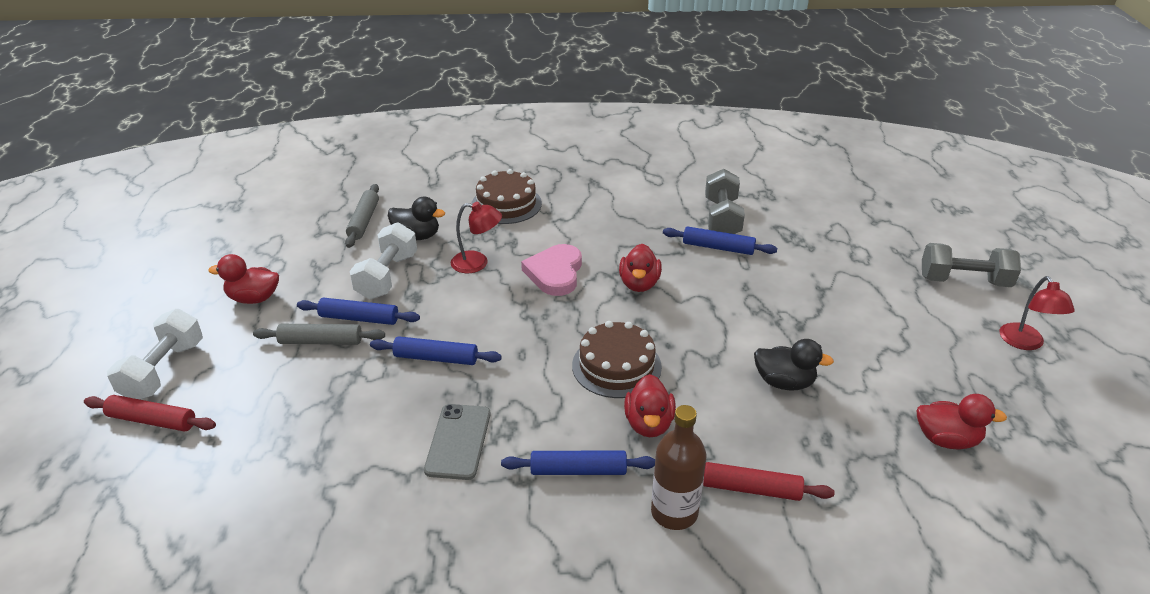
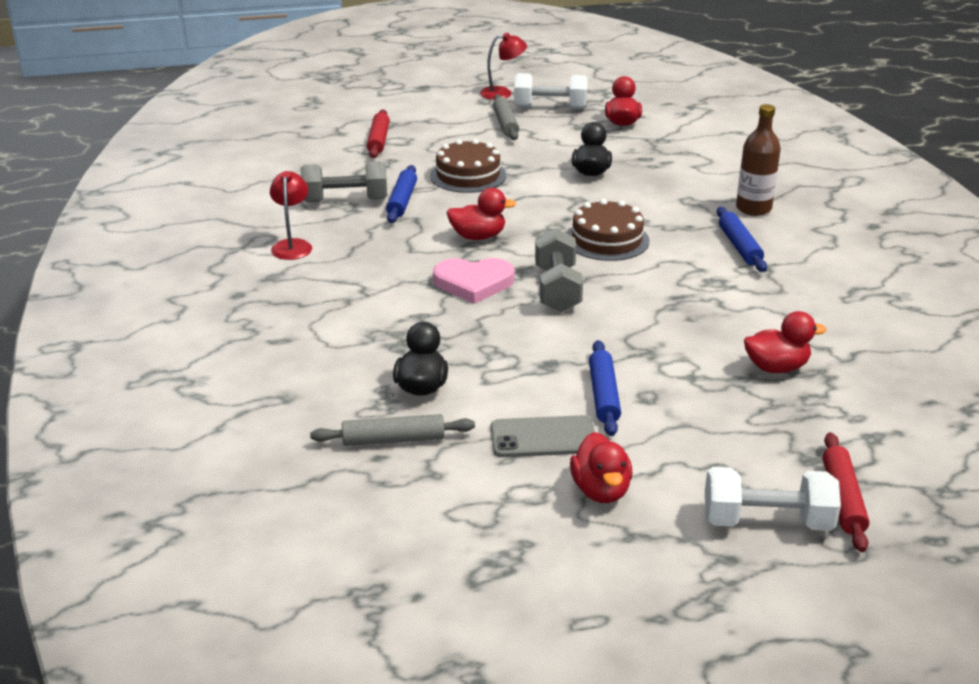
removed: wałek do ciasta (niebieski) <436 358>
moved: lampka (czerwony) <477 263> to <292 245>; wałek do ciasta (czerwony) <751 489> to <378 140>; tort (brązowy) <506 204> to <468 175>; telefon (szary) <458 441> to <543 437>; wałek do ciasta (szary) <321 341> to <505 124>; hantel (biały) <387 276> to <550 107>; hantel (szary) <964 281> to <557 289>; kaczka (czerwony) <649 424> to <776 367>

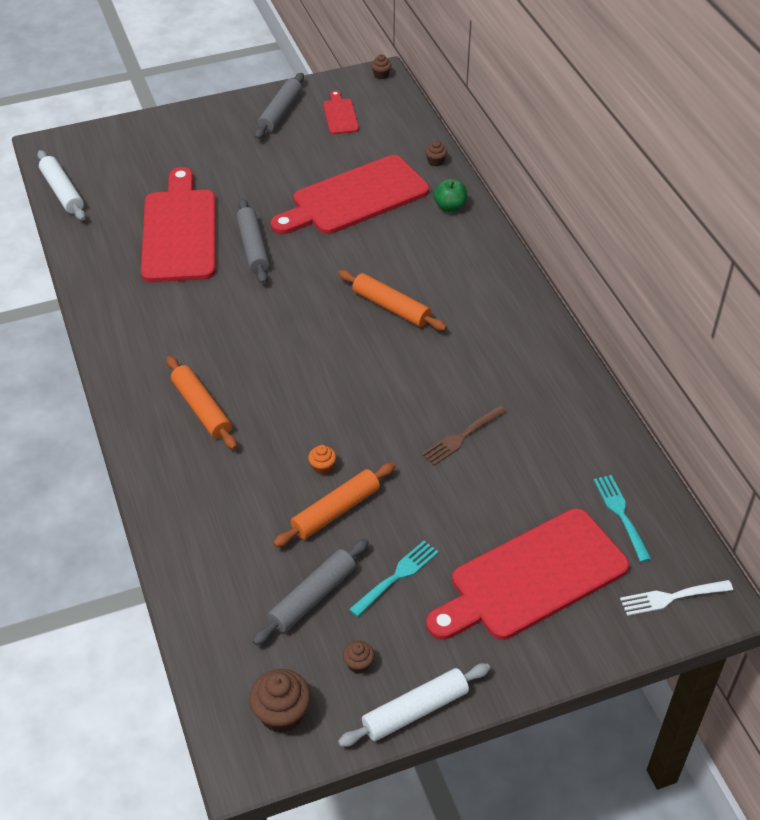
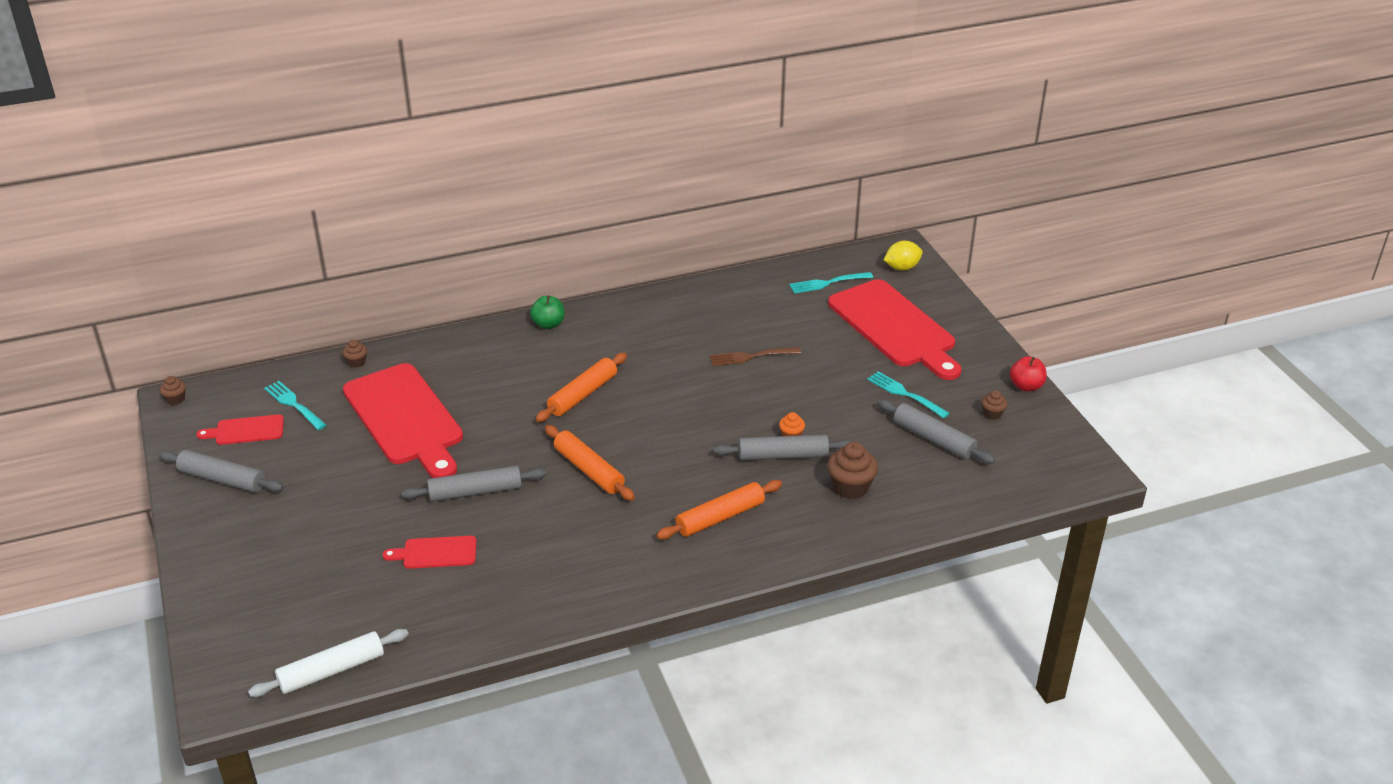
added: widelec (turkusowy) <294 404>; wałek do ciasta (szary) <783 455>
moved: jabłko (zielony) <450 207> to <548 324>; wałek do ciasta (pomarańczowy) <336 511> to <589 470>; muffinka (brązowy) <282 714> to <850 487>
replaced: widelec (biały) <671 597> to cytryna (żółty) <902 268>; wałek do ciasta (biały) <415 711> to jabłko (czerwony) <1026 386>
turned: widelec (brązowy) <461 437> = <751 357> 120 degrees clockwise
resized: deska do krojenia (czerwony) <179 231> = <436 553> x0.45

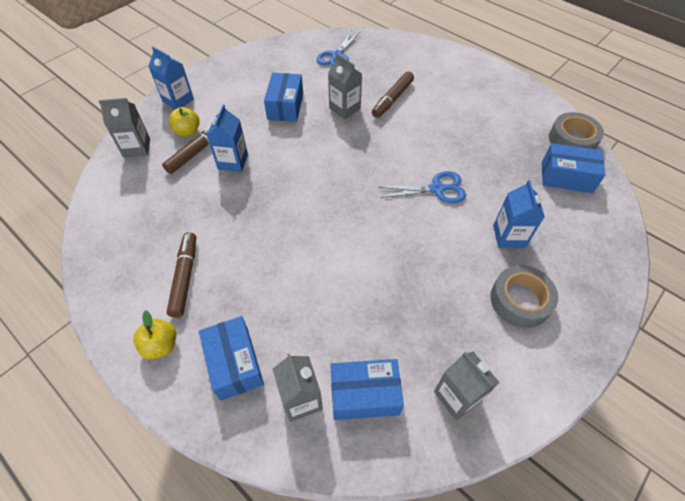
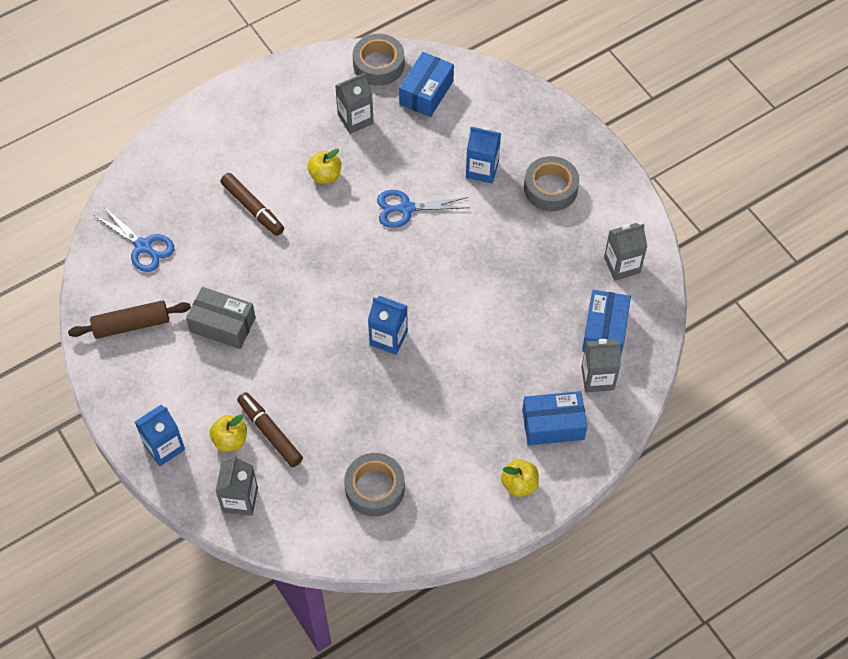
removed: flamaster (brązowy) <185 277>
added: wałek do ciasta (brązowy) <131 325>; jabłko (żółty) <325 175>; taśma klejąca (szary) <375 488>
moved: karton mleka (szary) <344 108> to <355 119>; karton mleka (niebieski) <233 162> to <388 338>
recoloured: pudełko (niebieski) <285 106> to pudełko (szary) <222 325>
turned: nożyczki (niebieski) <437 189> = <406 209> 105 degrees counterclockwise

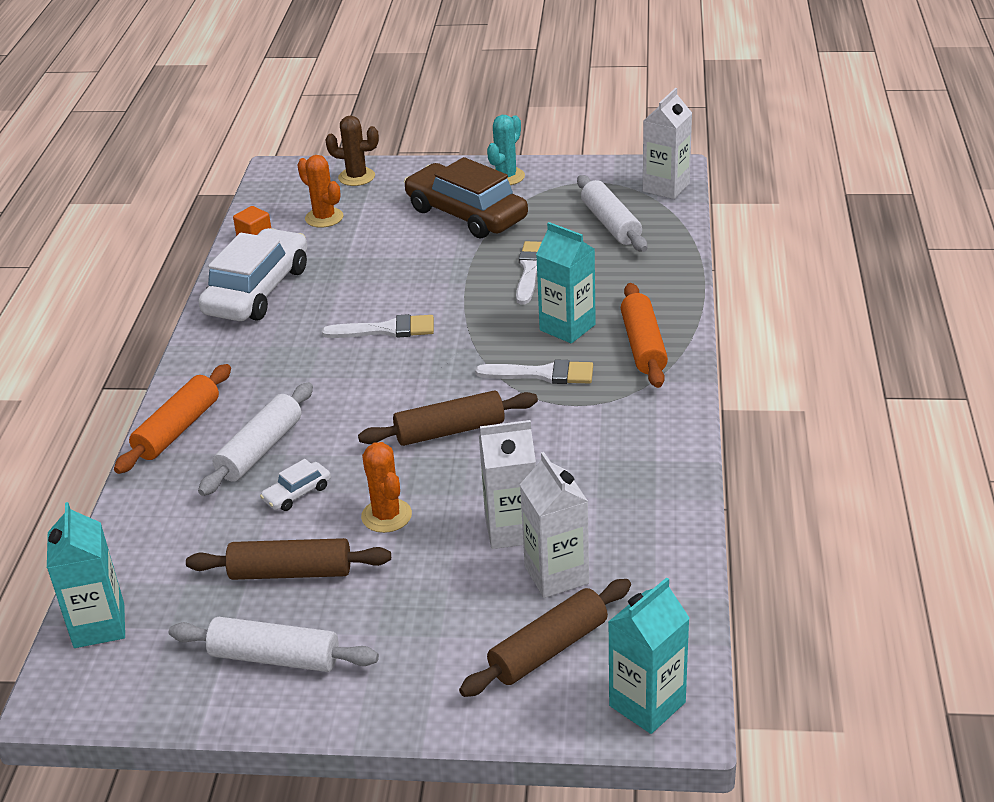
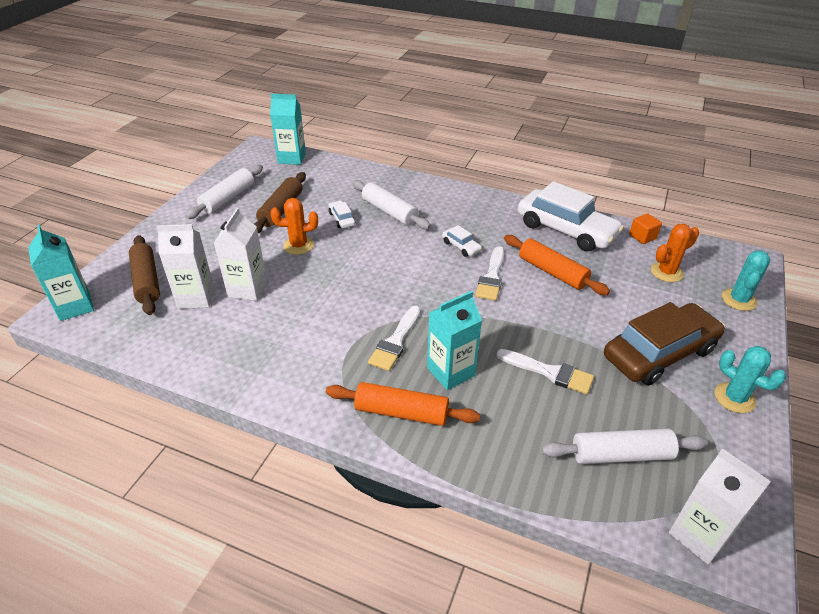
removed: wałek do ciasta (brązowy) <450 430>
added: samochód (biały) <461 246>
moved: wałek do ciasta (pomarańczowy) <178 429> to <552 272>
recoloured: kaktus (brązowy) <356 177> to kaktus (turkusowy) <738 300>

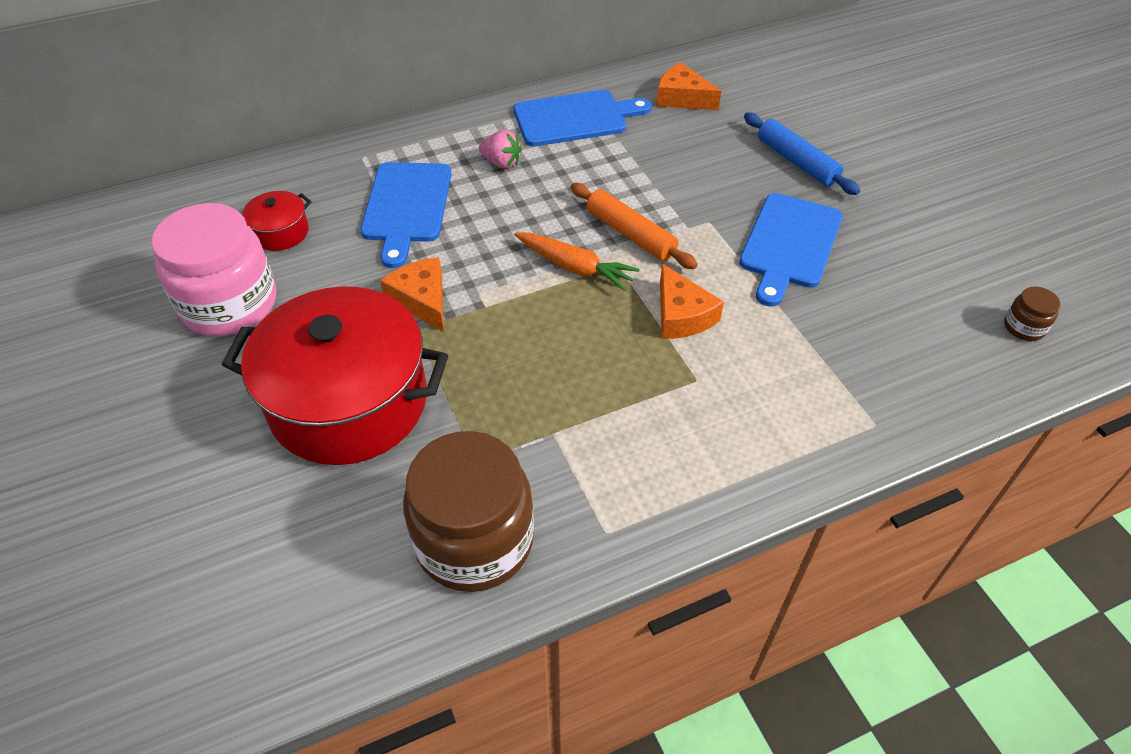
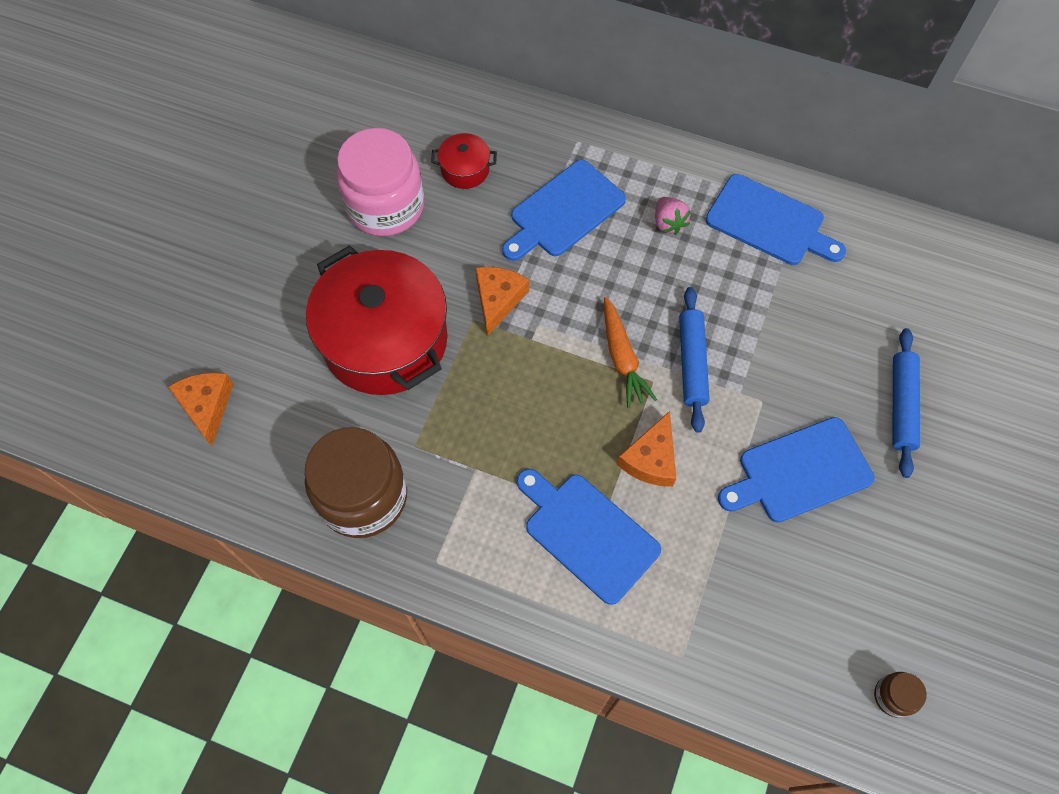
added: deska do krojenia (niebieski) <587 533>
moved: ser (pomarańczowy) <682 98> to <206 406>
recoloured: wałek do ciasta (pomarańczowy) <630 234> to wałek do ciasta (niebieski) <692 362>

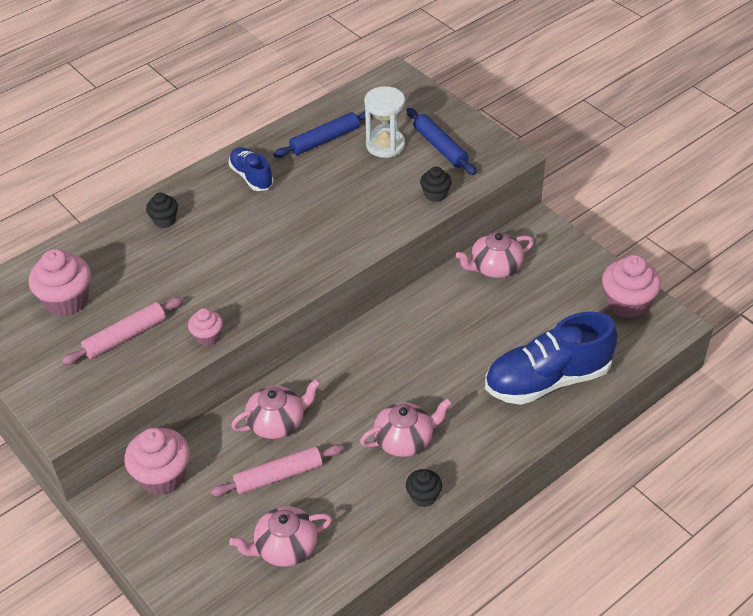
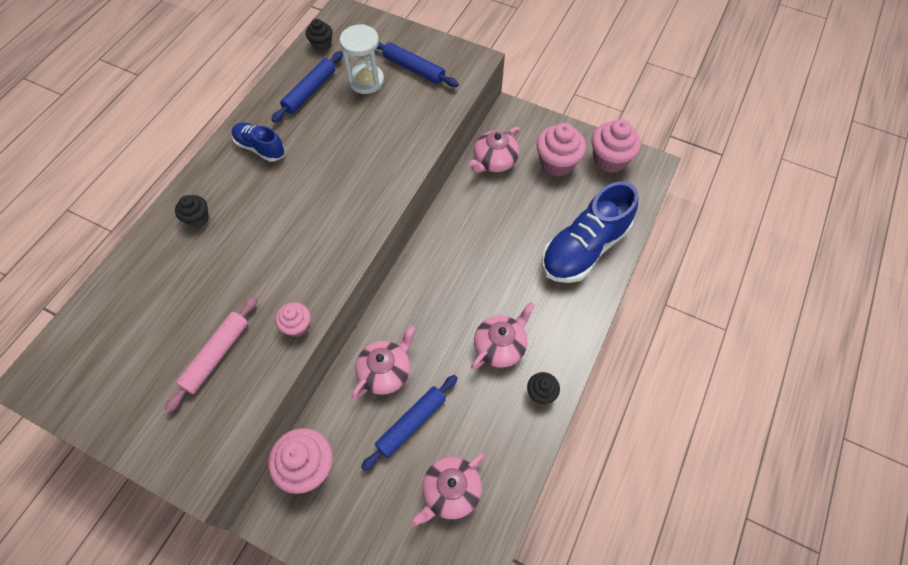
moved: muffinka (czarny) <435 194> to <321 45>; muffinka (różowy) <67 301> to <557 163>
recoloured: wałek do ciasta (różowy) <278 475> to wałek do ciasta (niebieski) <411 423>

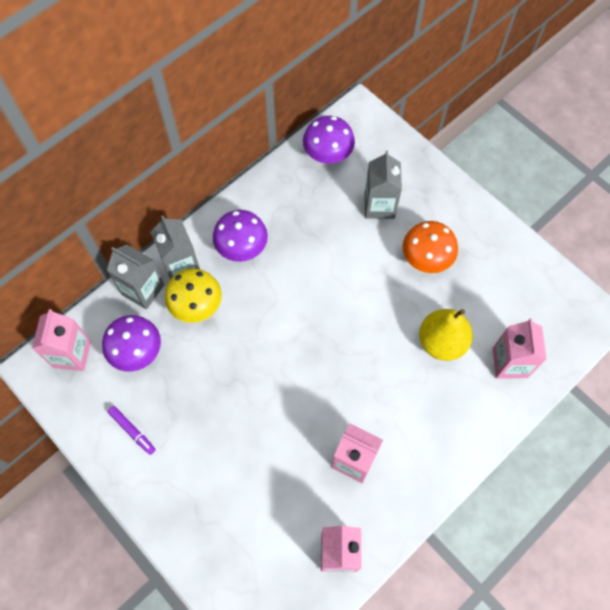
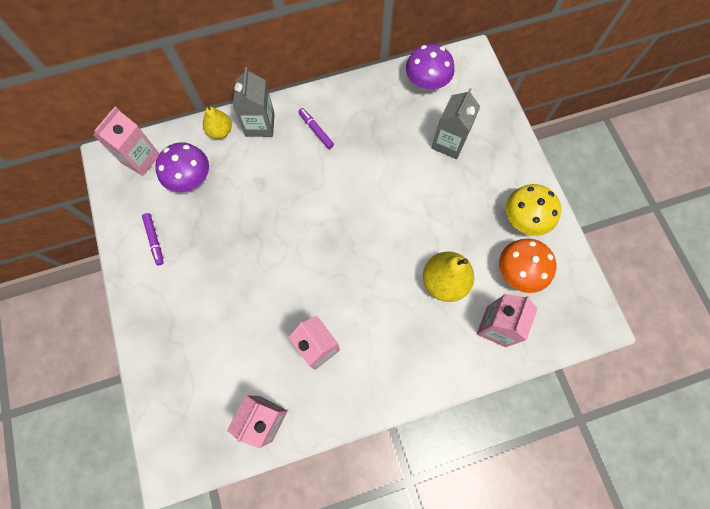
moved: grzyb (pomarańczowy) <426 258> to <518 272>; grzyb (żółty) <196 305> to <524 219>
replaced: karton mleka (szary) <143 290> to gruszka (żółty) <220 131>; grzyb (fioletowy) <242 247> to flamaster (fioletowy) <316 130>

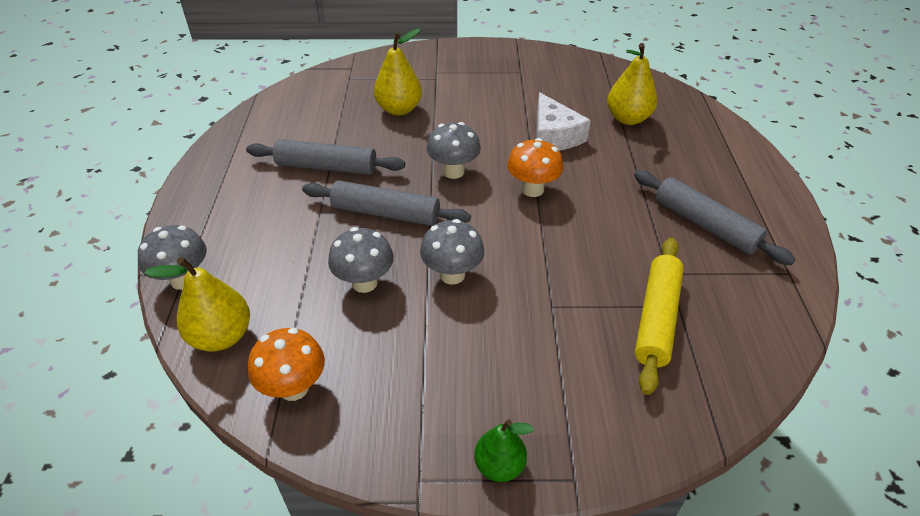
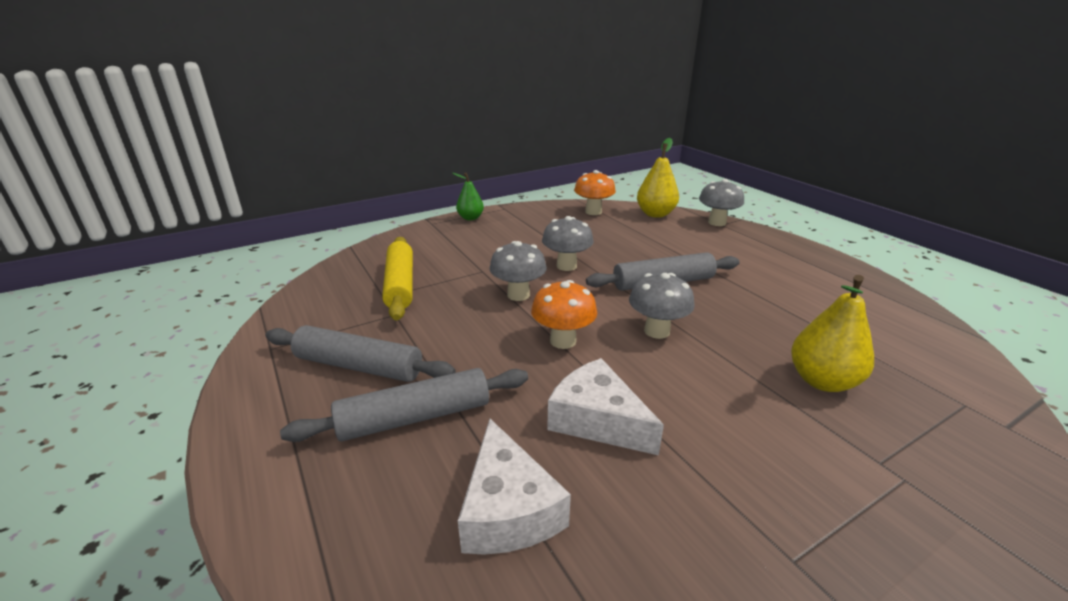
moved: wałek do ciasta (szary) <326 167> to <415 417>; grzyb (szary) <364 283> to <518 295>
replaced: gruszka (żółty) <628 119> to ser (biały) <508 508>

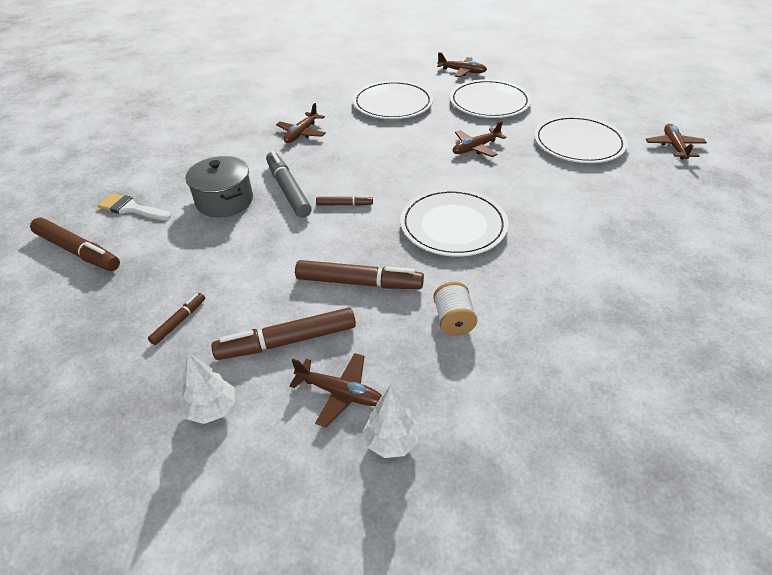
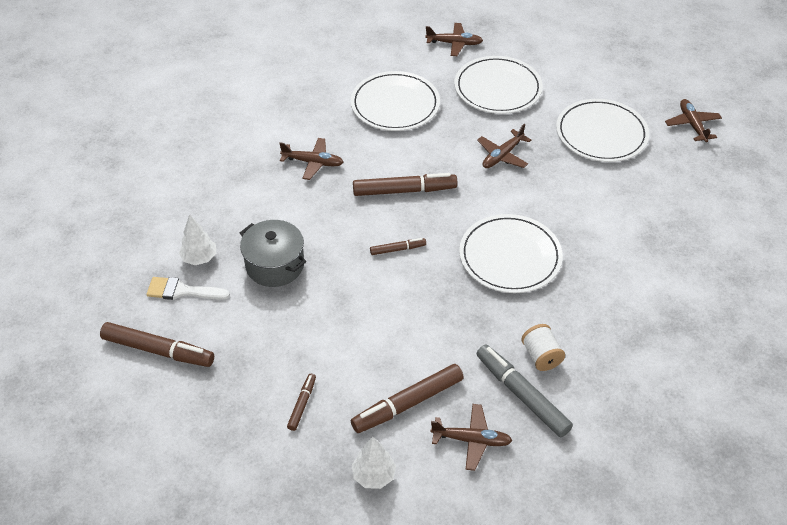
moved: drzewko (biały) <391 441> to <199 258>; flamaster (brązowy) <359 283> to <404 191>; flamaster (szary) <288 190> to <522 395>
turned: samolot (brązowy) <301 133> = <313 162> 90 degrees counterclockwise

